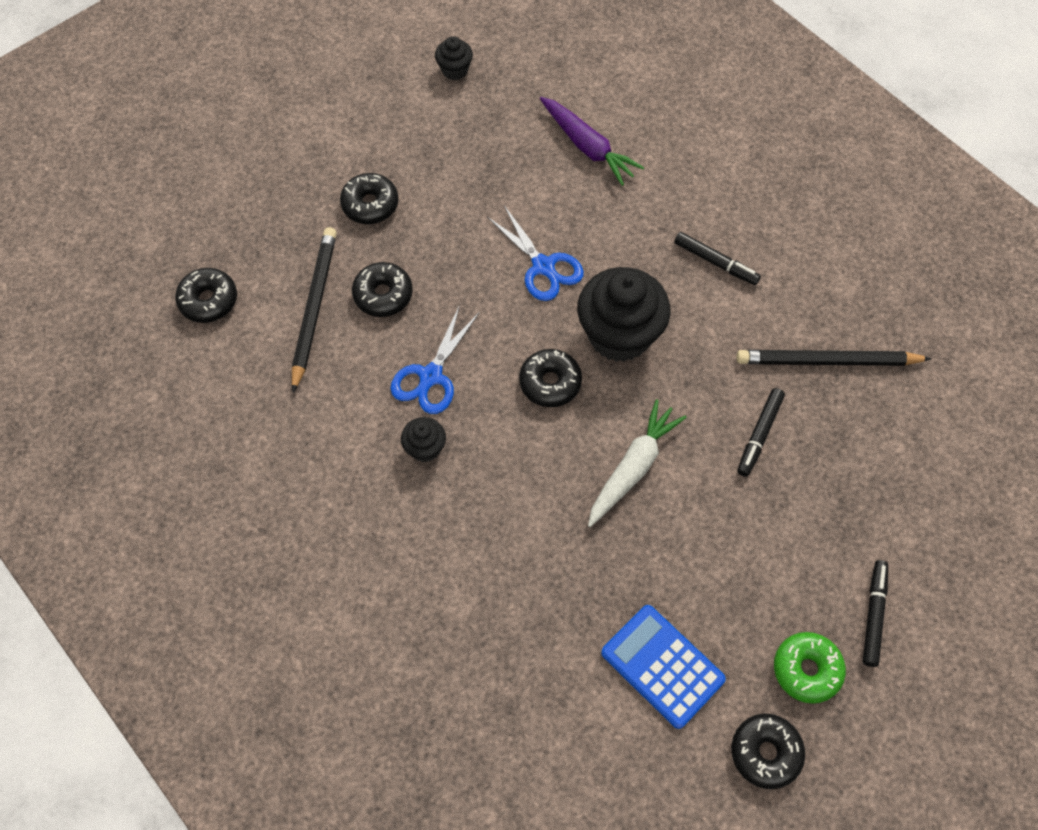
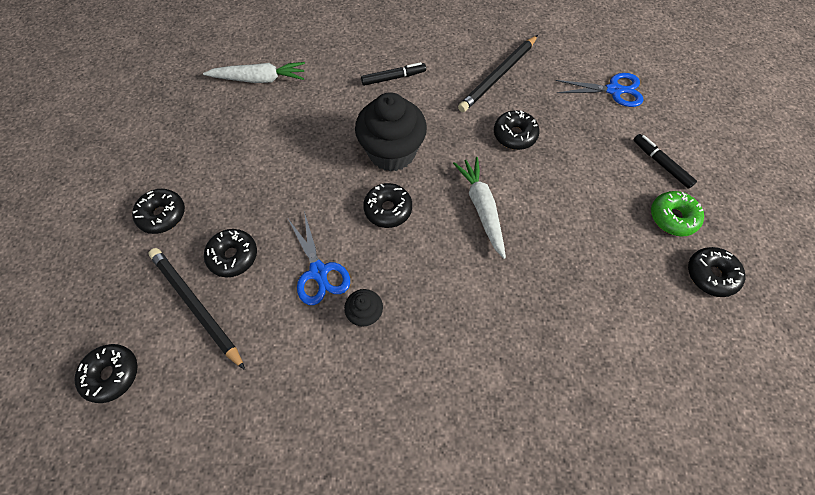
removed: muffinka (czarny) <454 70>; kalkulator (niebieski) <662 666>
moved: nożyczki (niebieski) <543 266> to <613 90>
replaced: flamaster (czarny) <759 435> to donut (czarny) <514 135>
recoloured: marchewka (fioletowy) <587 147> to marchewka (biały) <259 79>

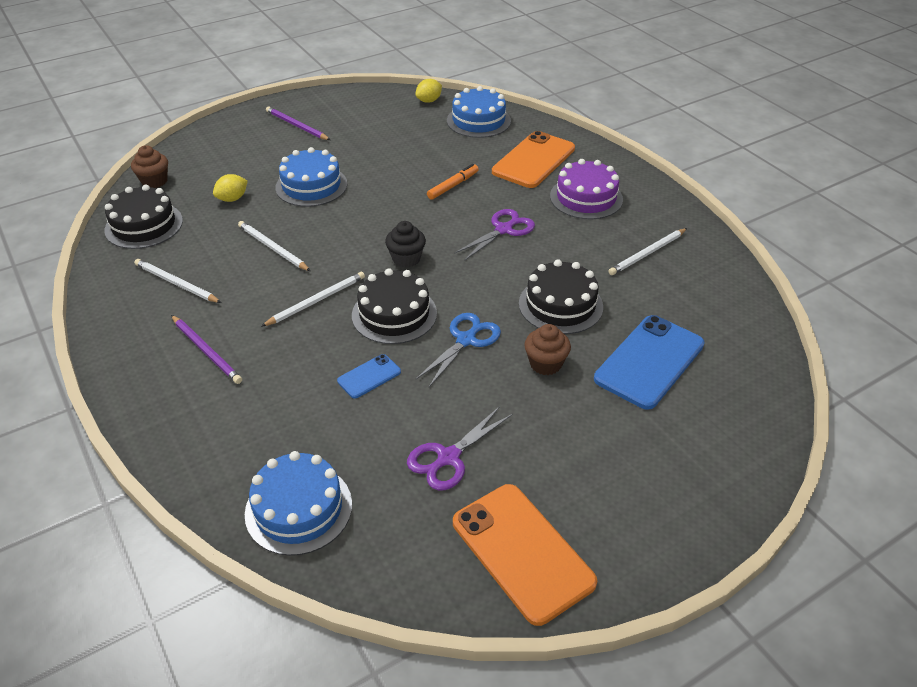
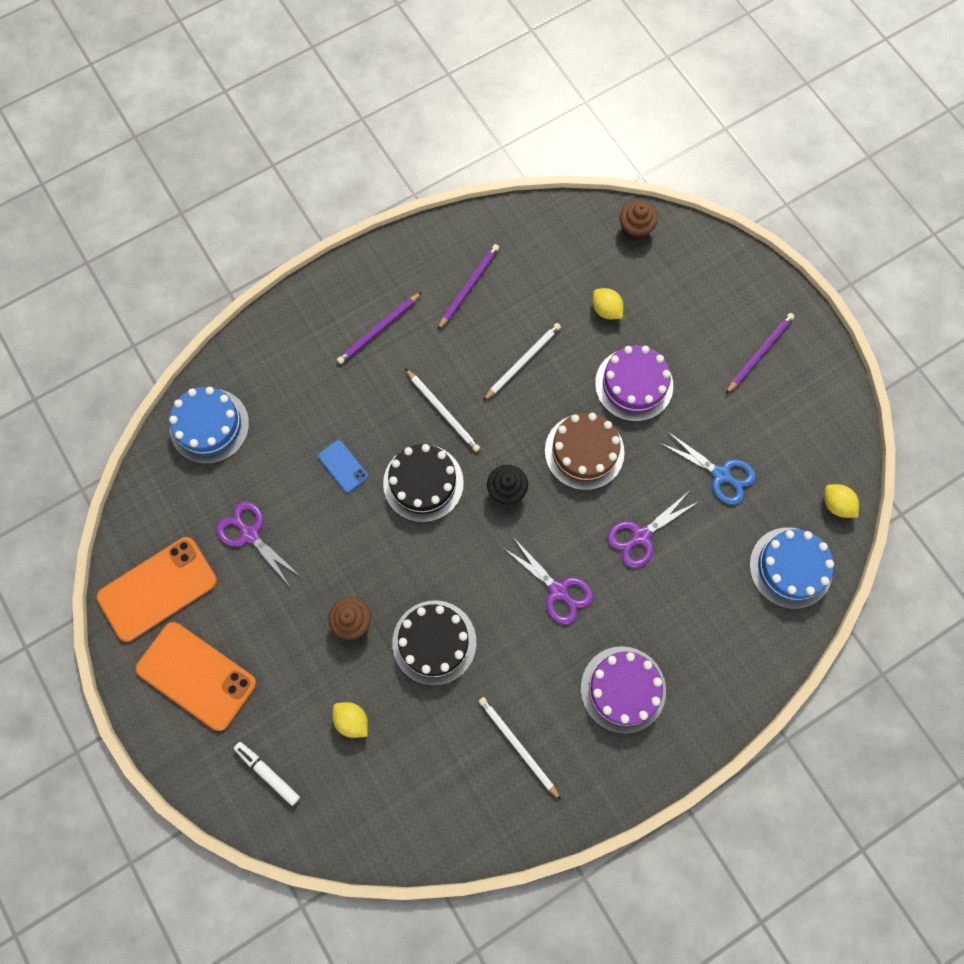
removed: tort (czarny) <144 225>
added: flamaster (biały) <268 773>; tort (brązowy) <584 451>
moved: telefon (pomarańczowy) <533 160> to <196 675>; nożyczki (niebieski) <466 340> to <721 474>
replaced: telefon (niebieski) <649 361> to cytryna (żółty) <352 720>; flamaster (pomarańczowy) <453 186> to nożyczki (fioletowy) <640 536>
recoloured: ołówek (biały) <176 283> to ołówek (fioletowy) <469 286>; tort (niebieski) <311 186> to tort (fioletowy) <634 384>

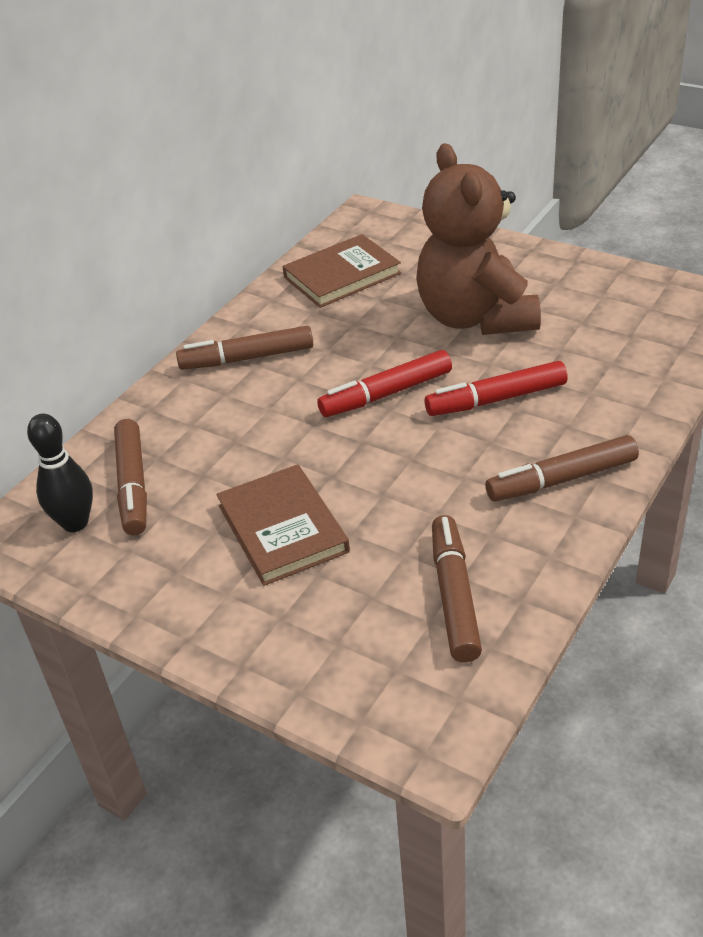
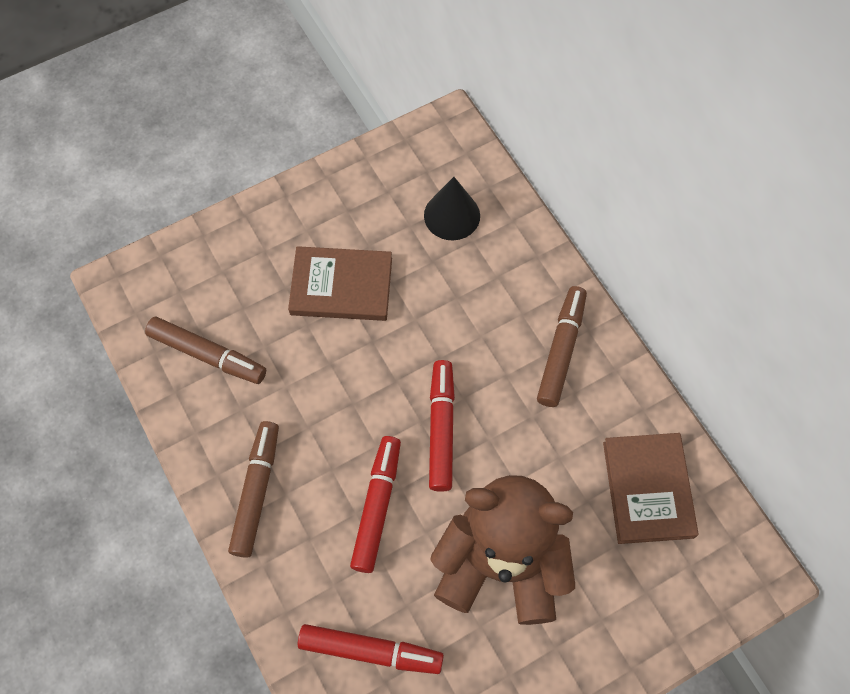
removed: kręgiel (czarny) <75 523>
added: flamaster (czerwony) <370 651>
replaced: flamaster (brązowy) <133 485> to stożek (czarny) <452 215>

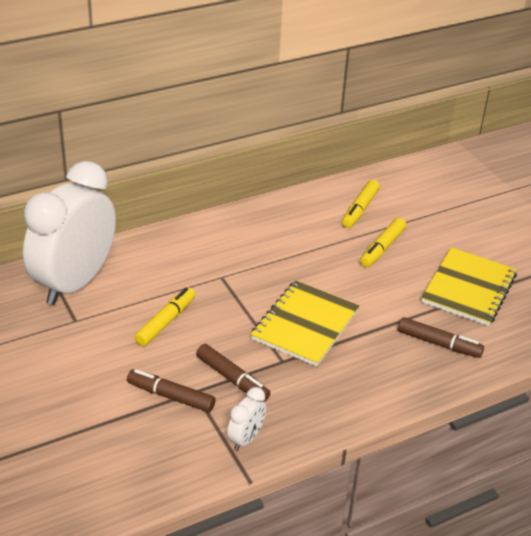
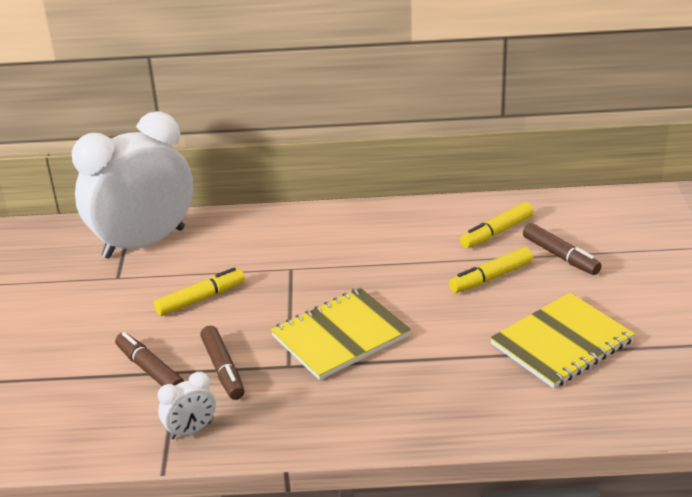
moved: flamaster (brązowy) <439 344> to <560 256>

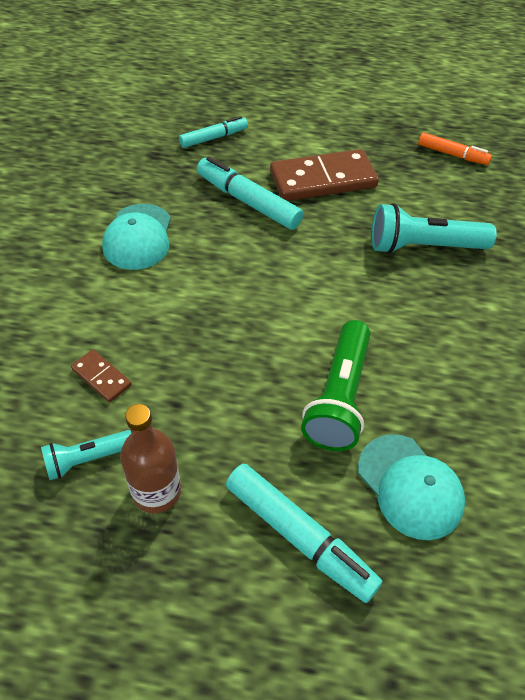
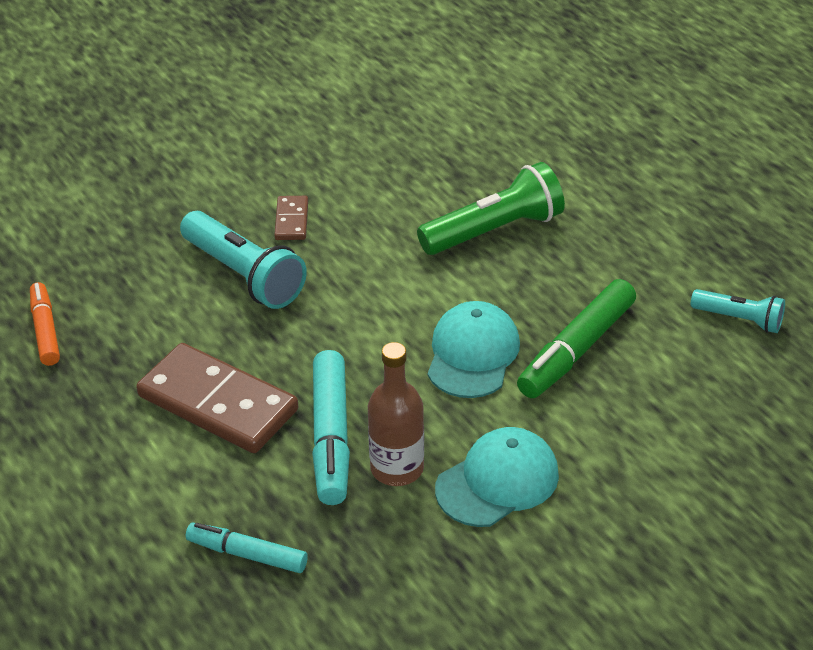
removed: flamaster (turkusowy) <299 536>
added: flamaster (zielony) <576 350>
moved: kostka domina (brązowy) <101 377> to <292 220>; butelka (brązowy) <156 491> to <397 468>; czapka (turkusowy) <410 486> to <472 354>

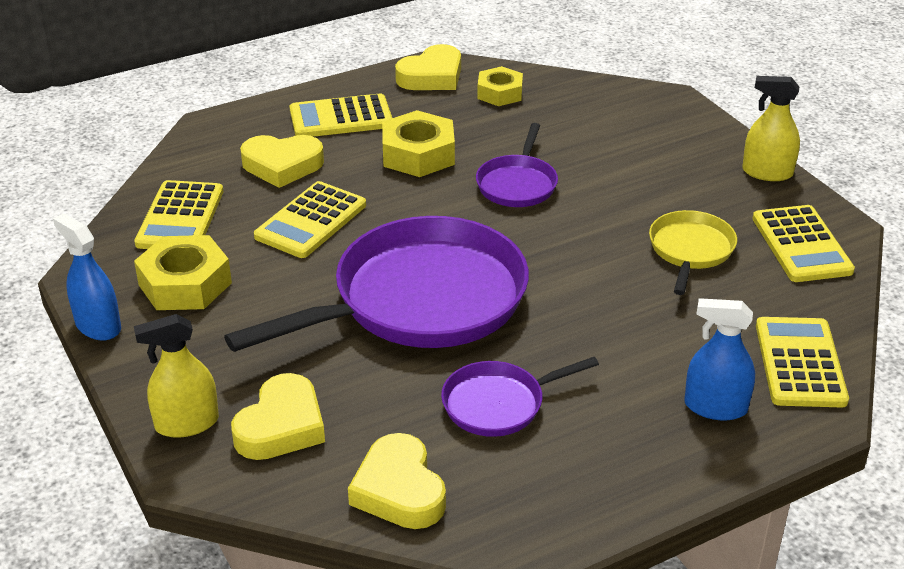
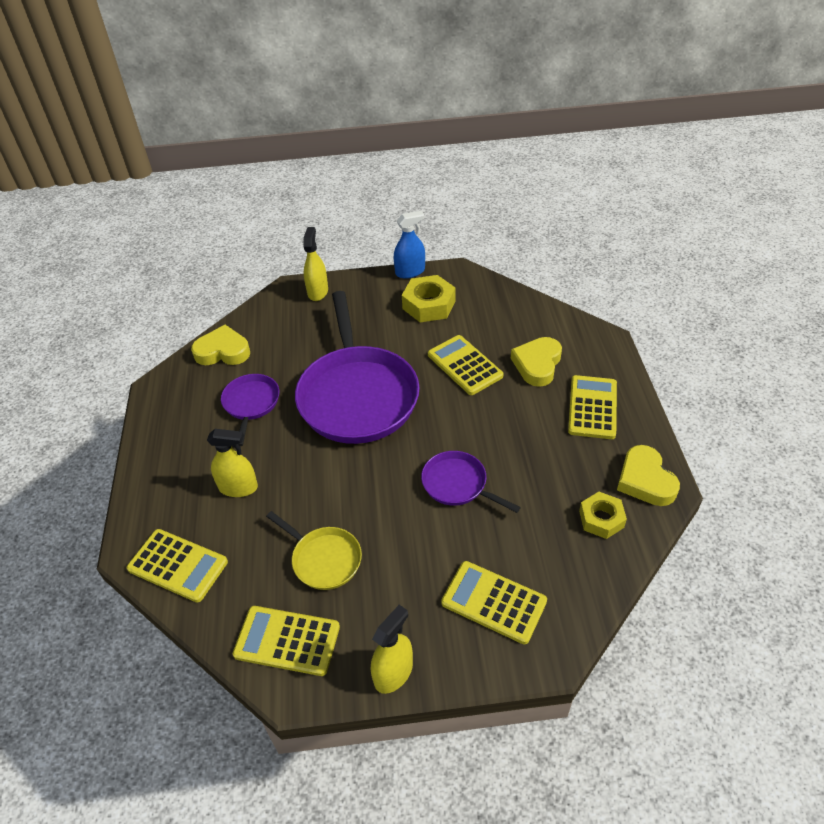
removed: serce (żółty) <281 426>; nakrętka (żółty) <418 154>; spryskiwacz (niebieski) <715 407>
added: spryskiwacz (żółty) <238 487>
moved: kalkulator (żółty) <180 217> to <494 602>

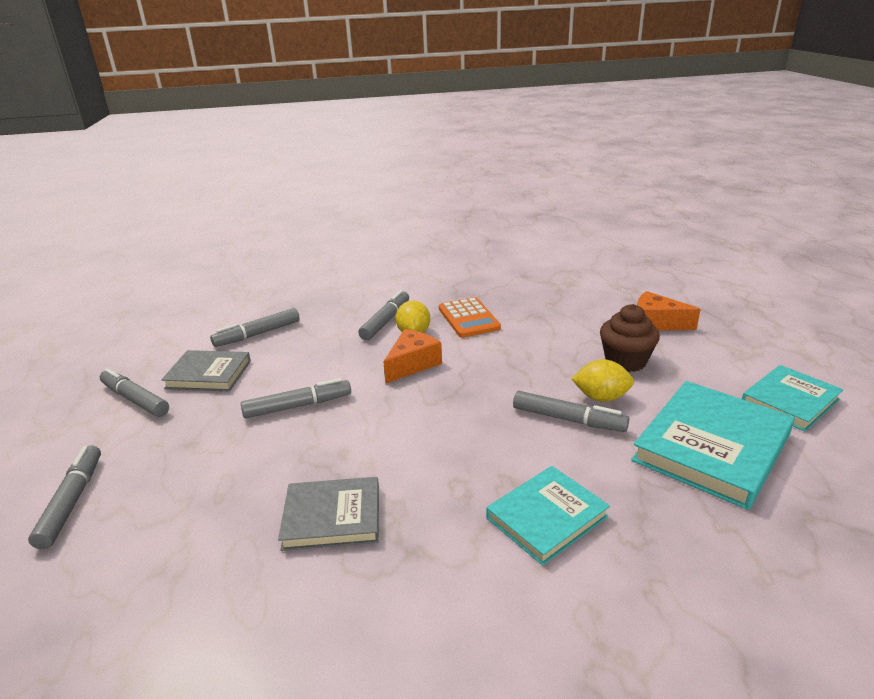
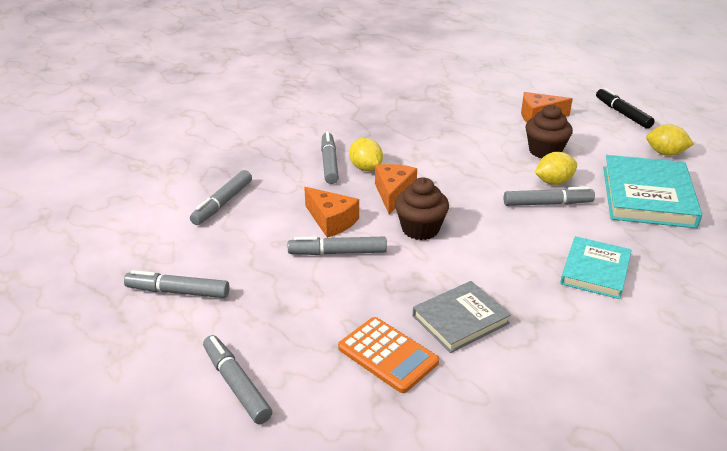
removed: książka (szary) <209 374>
added: ser (pomarańczowy) <331 221>; muffinka (brązowy) <420 229>; flamaster (czarny) <622 114>
moved: kalkulator (pomarańczowy) <468 318> to <388 355>
replaced: książka (turkusowy) <790 401> to cytryna (żółty) <665 153>
turned: flamaster (szary) <297 406> = <338 253> 135 degrees counterclockwise

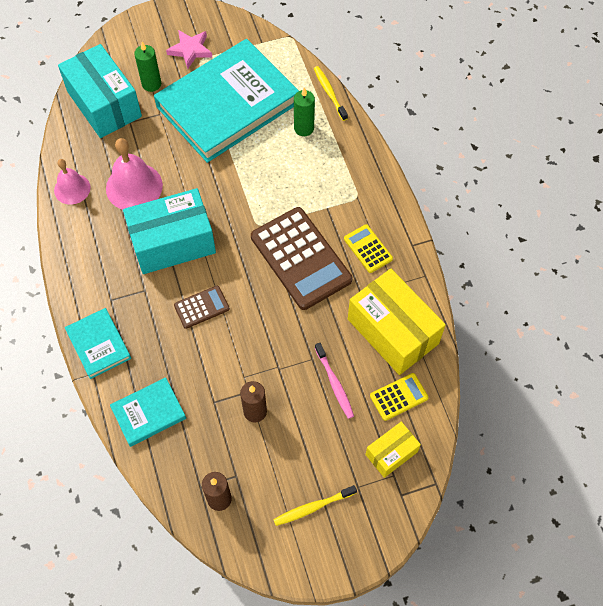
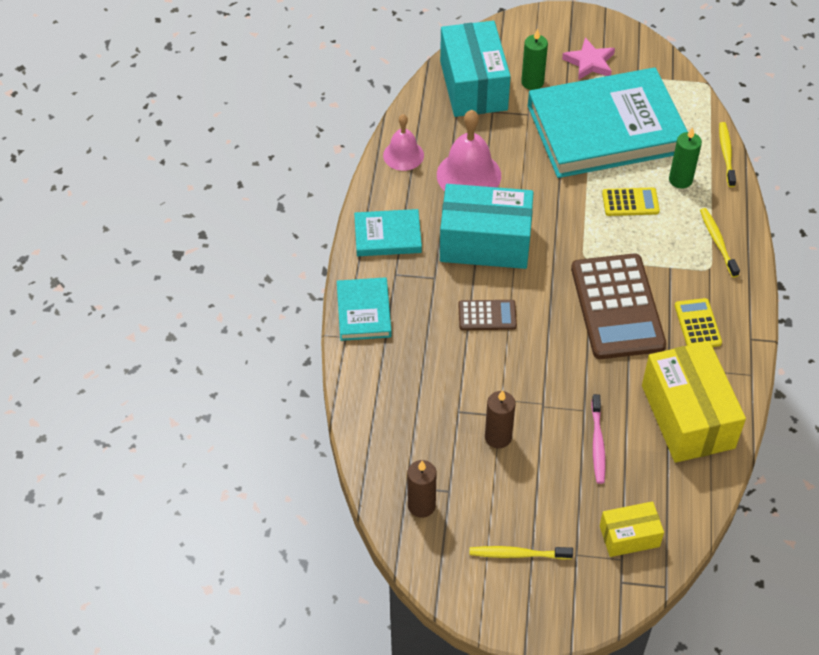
added: szczoteczka do zębów (żółty) <717 242>
moved: książka (turkusowy) <149 413> to <387 236>; kalkulator (żółty) <399 397> to <630 202>

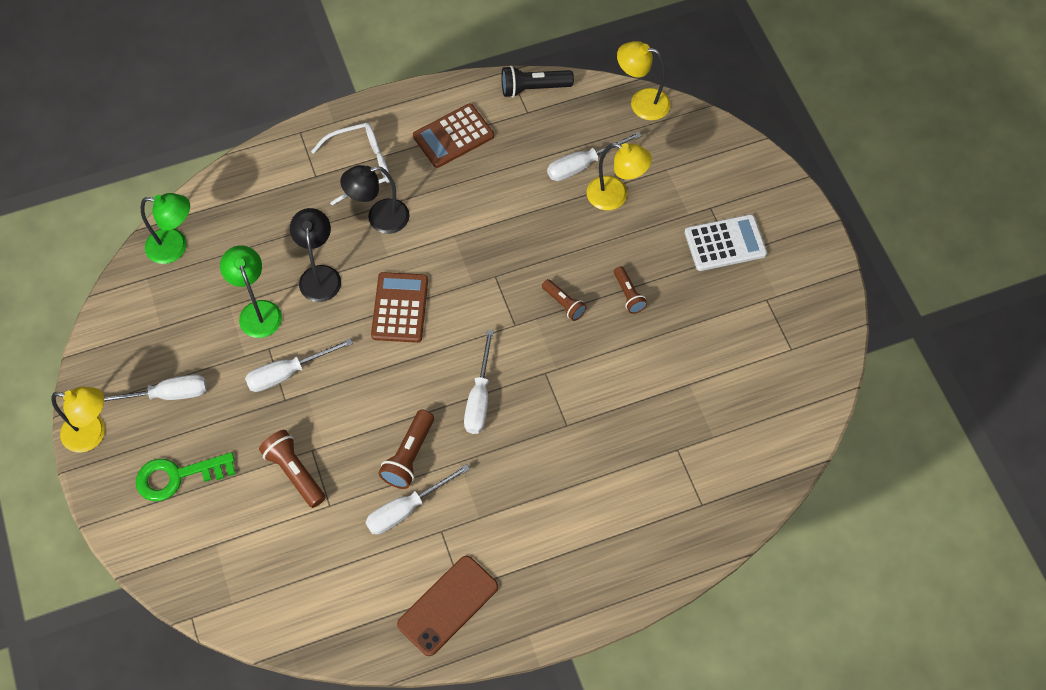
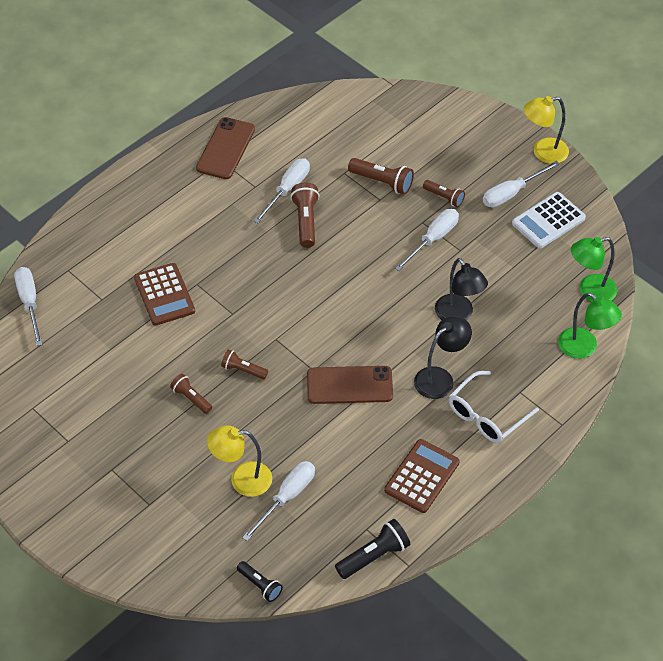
removed: klucz (zielony) <177 476>
added: telefon (brązowy) <349 385>; latarka (brązowy) <444 197>
moved: śrubokręt (biały) <479 398> to <29 303>; kalkulator (brązowy) <400 308> to <164 295>; kalkulator (biały) <725 243> to <548 221>; lampka (zielony) <257 311> to <584 348>
replaced: lampka (żółty) <641 102> to latarka (czarny) <260 585>

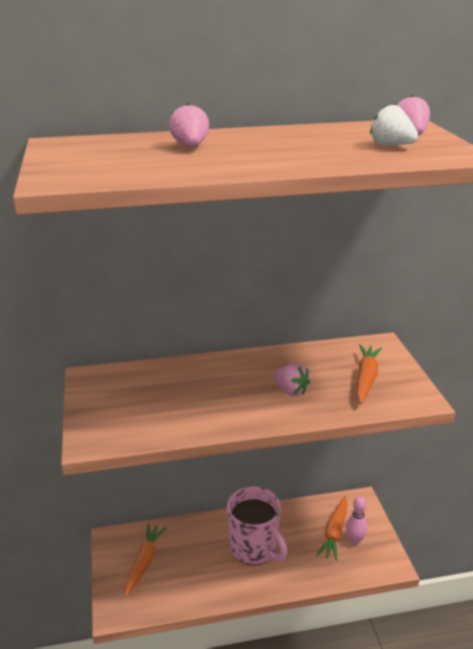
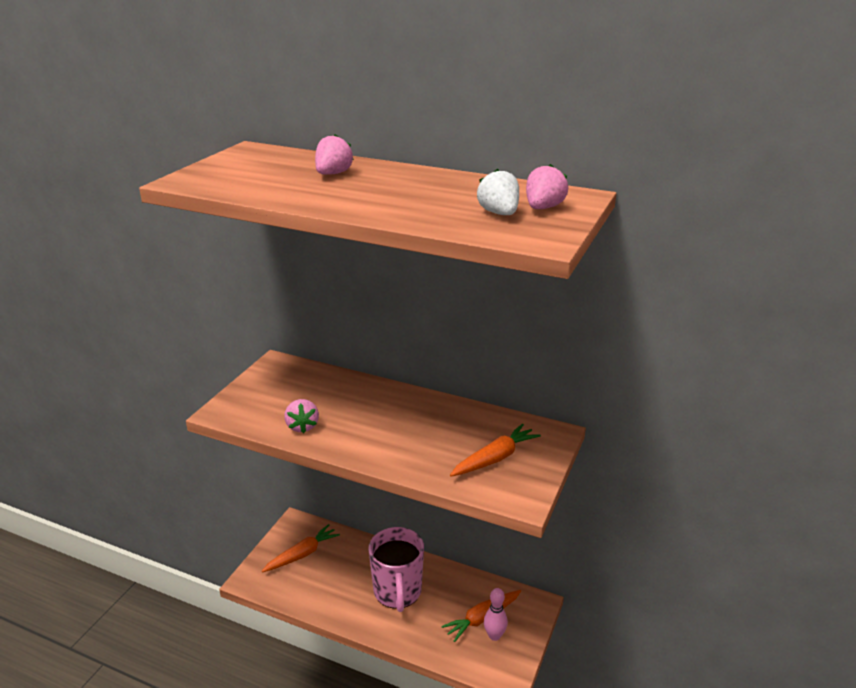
moved: truskawka (różowy) <290 391> to <302 426>

